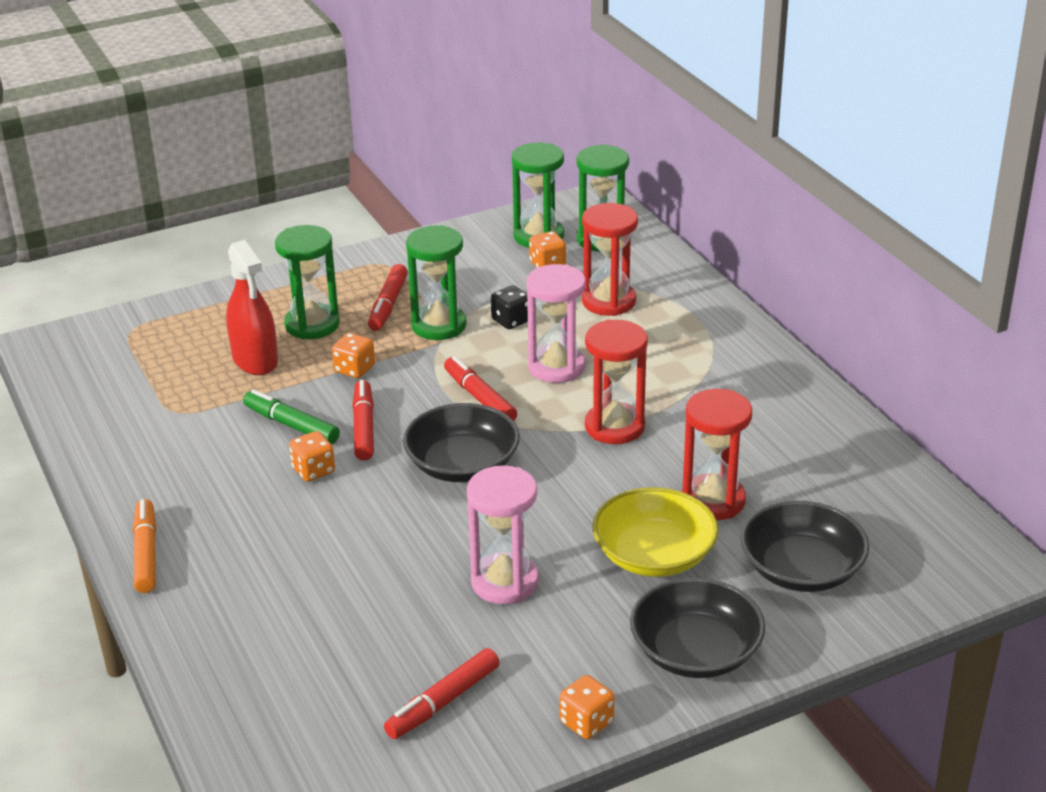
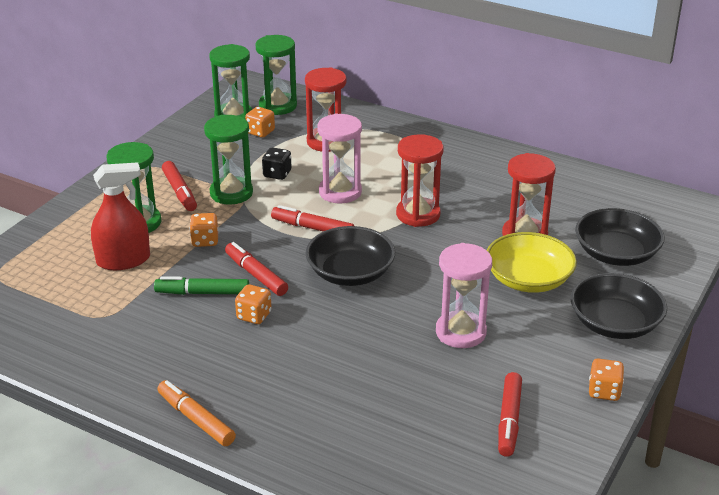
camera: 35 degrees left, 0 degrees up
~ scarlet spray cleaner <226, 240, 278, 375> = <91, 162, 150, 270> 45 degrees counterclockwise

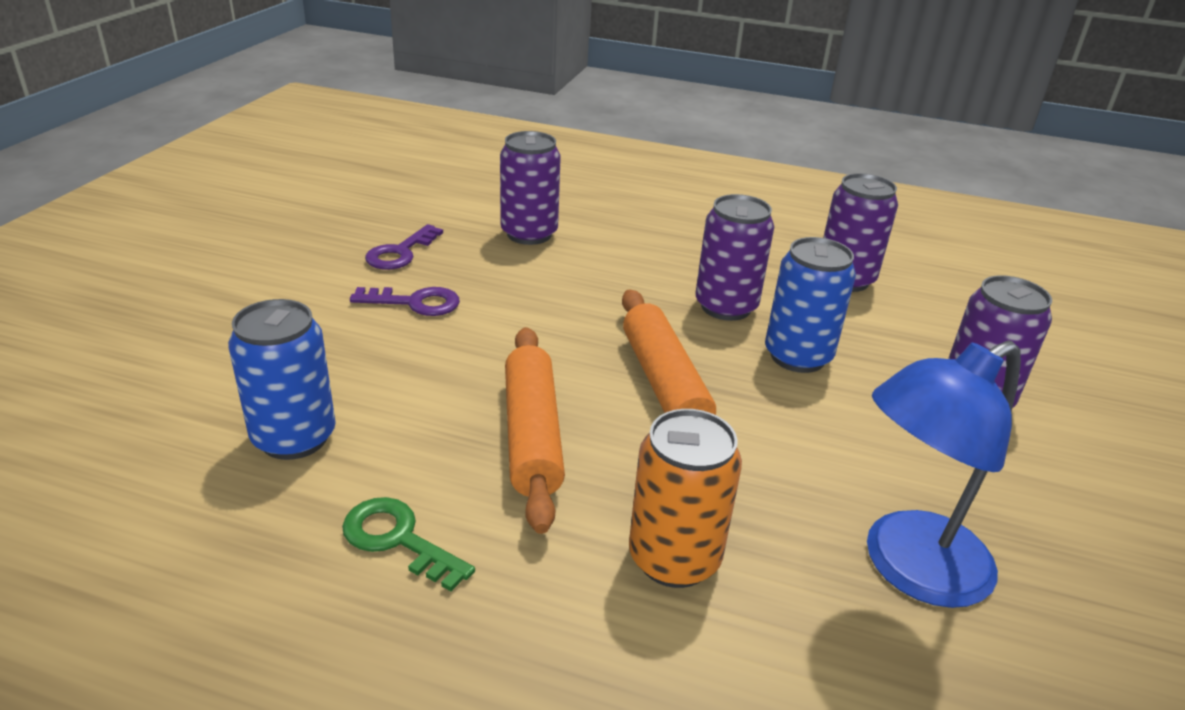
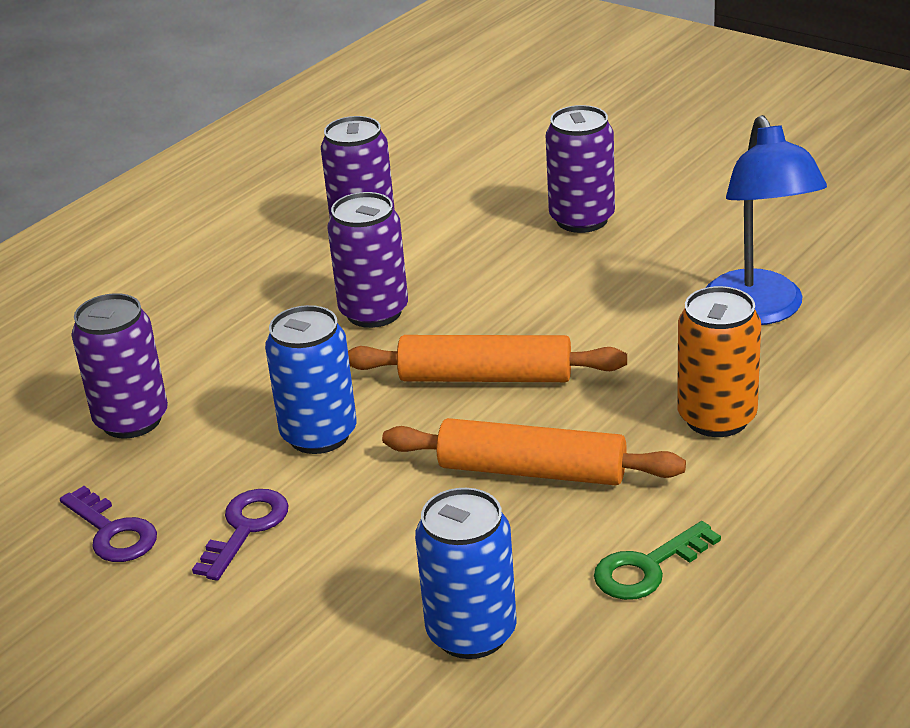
camera: 65 degrees left, 0 degrees up
~ royal blue soda can <765, 237, 856, 373> to <265, 305, 357, 454>

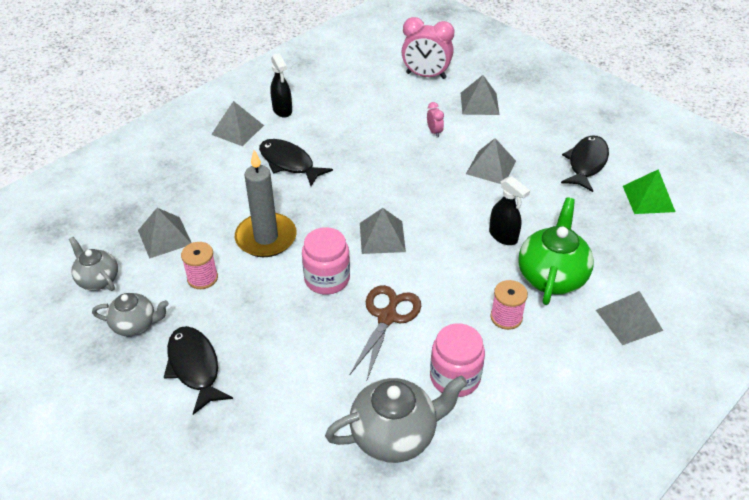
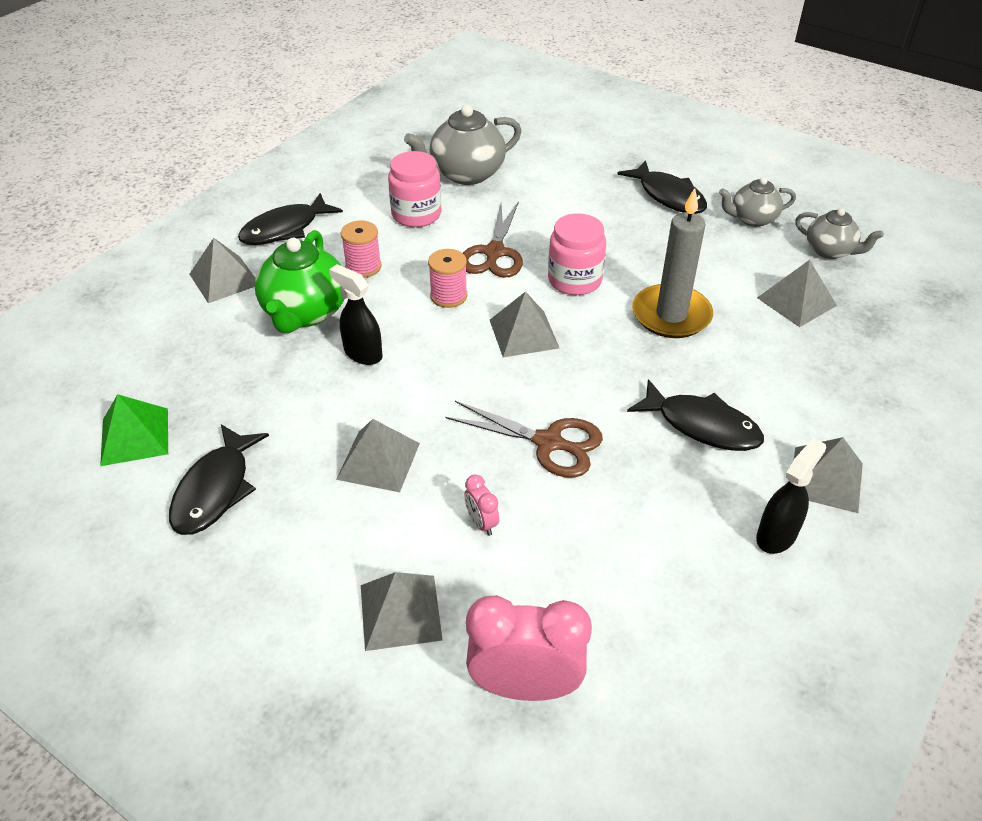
camera: 170 degrees right, 0 degrees up
+ ebony fish figure <238, 193, 343, 245>
+ russet shears <445, 401, 603, 478>
~ pink bobbin <181, 242, 218, 289> to <428, 249, 467, 308>
~ ebony spray cleaner <270, 53, 292, 118> = <756, 438, 826, 554> 75 degrees clockwise

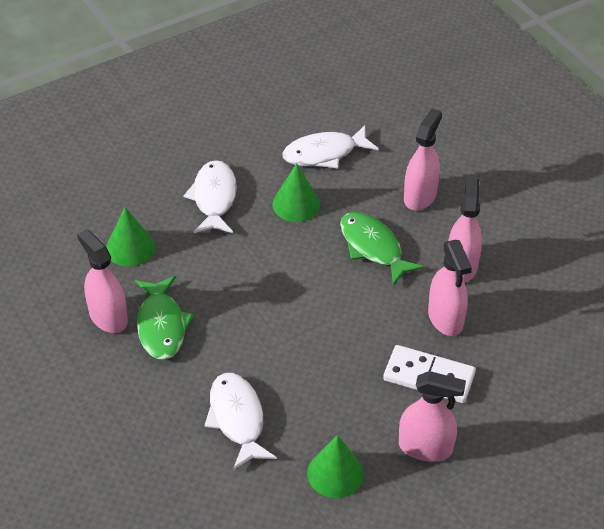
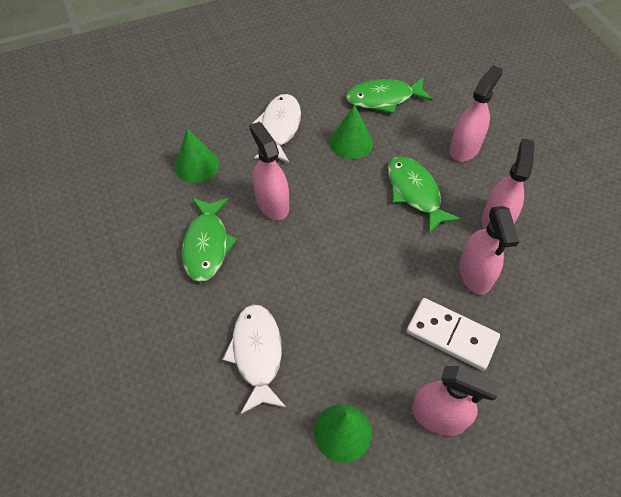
camera: 10 degrees right, 10 degrees up
~ pink spray cleaner <77, 229, 128, 333> to <249, 122, 289, 220>
~ pure white fish figure <282, 125, 379, 168> to green fish figure <346, 77, 433, 114>

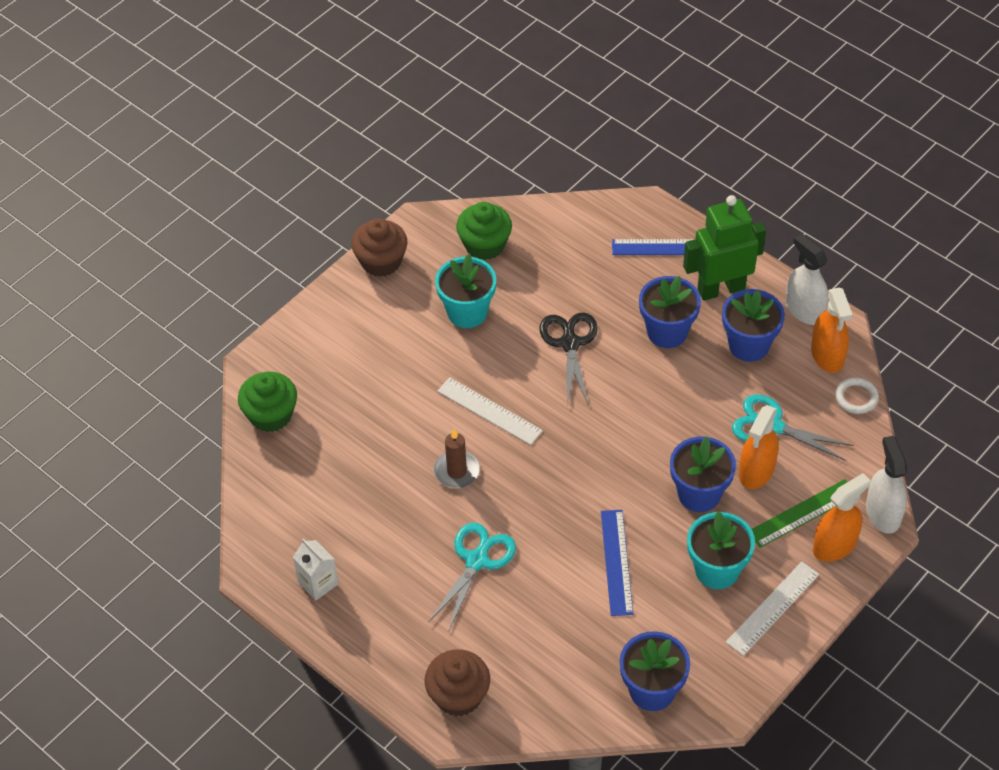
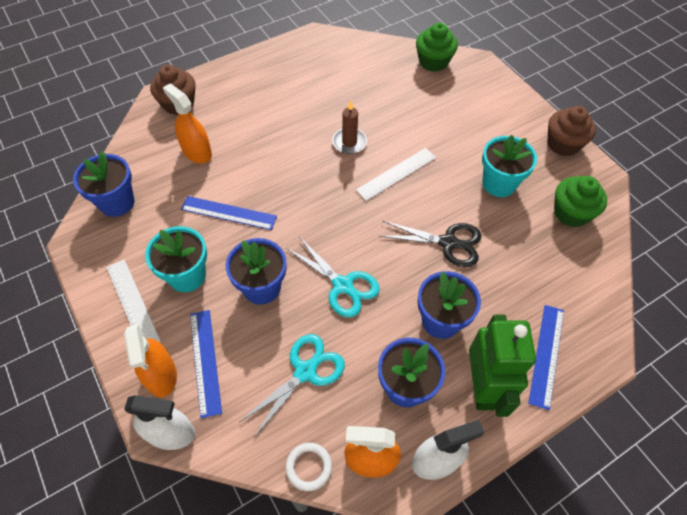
camera: 105 degrees right, 5 degrees up
- pure white milk carton <293, 538, 339, 601>
~ turquoise shears <428, 523, 516, 632> to <286, 238, 380, 317>
~ orange-coloured spray cleaner <739, 405, 779, 489> to <163, 84, 212, 163>
~ green straightedge <752, 479, 847, 548> to royal blue straightedge <190, 310, 222, 418>

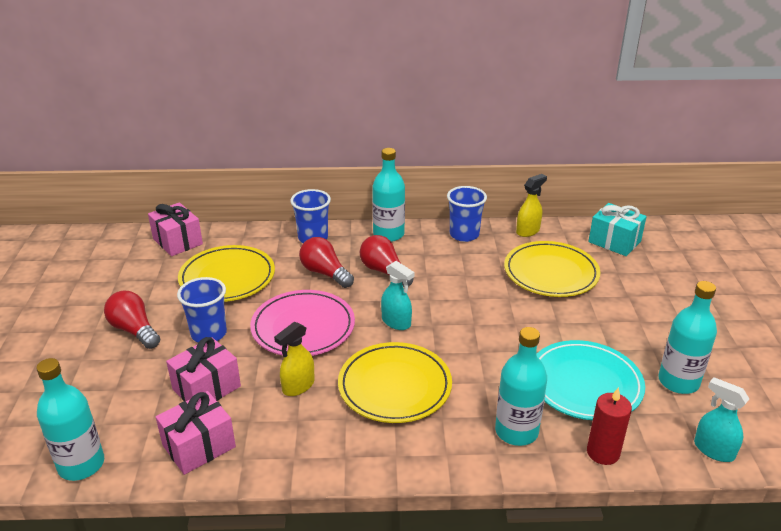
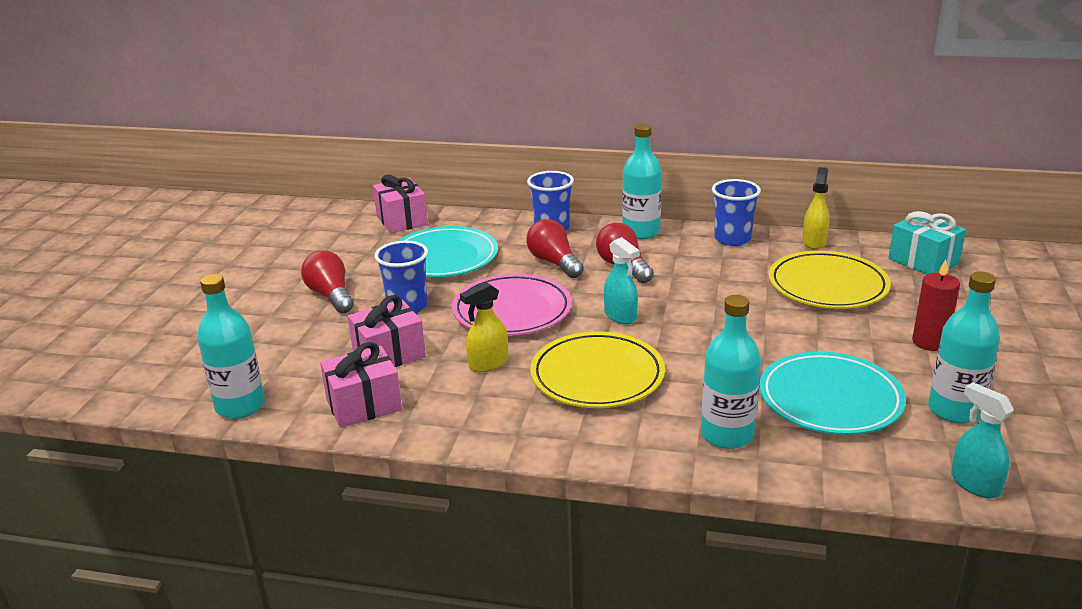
camera: 15 degrees right, 5 degrees down
~ scarlet candle <587, 387, 632, 465> to <912, 259, 960, 351>
~ bright yellow plate <178, 245, 275, 302> to turquoise plate <398, 226, 498, 277>
~ bright yellow spray cleaner <516, 174, 547, 237> = <802, 167, 829, 249> 45 degrees counterclockwise

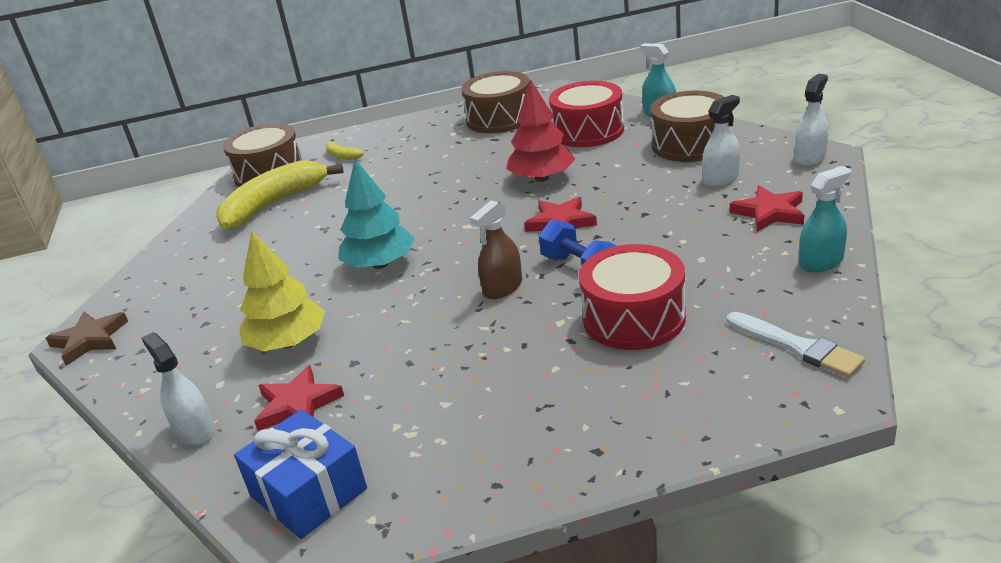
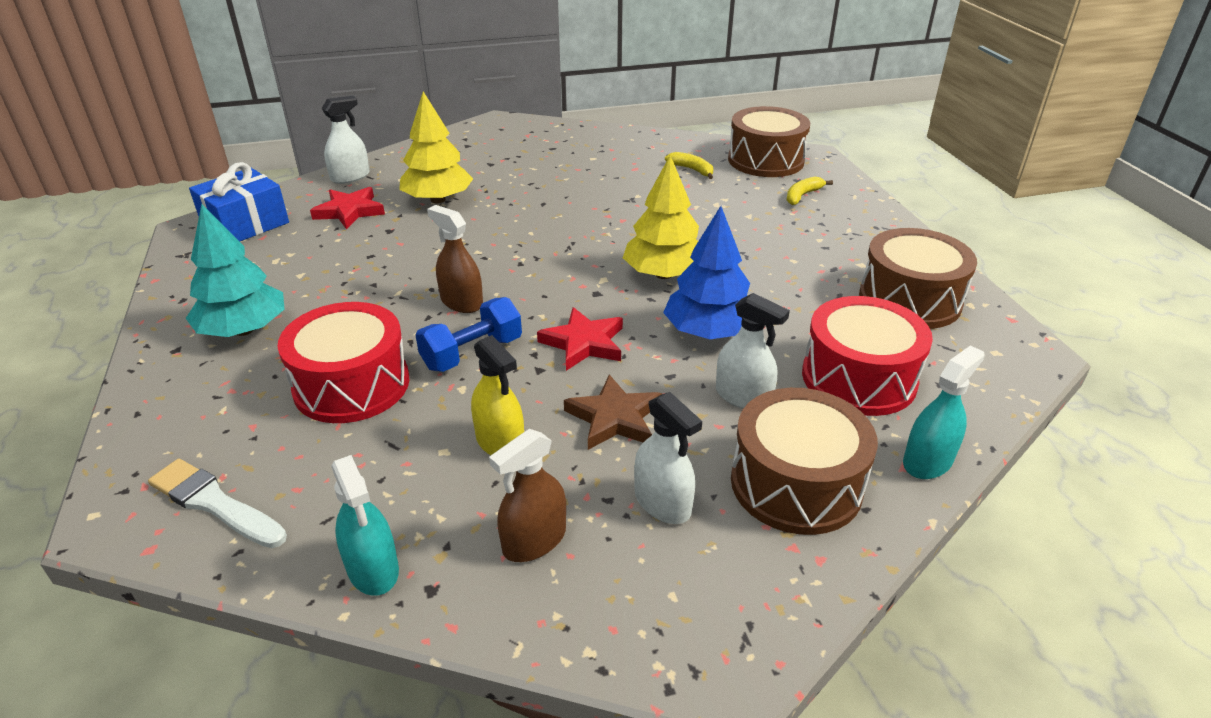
camera: 85 degrees right, 5 degrees up
+ bright yellow spray cleaner <471, 335, 524, 455>
+ bright yellow tree <623, 155, 699, 279>
~ russet five-pointed star <46, 312, 128, 366> to <564, 374, 662, 450>
~ turquoise tree <339, 159, 415, 269> to <186, 204, 284, 337>
~ pure white spray cleaner <795, 74, 828, 166> to <716, 293, 790, 409>
~ scarlet five-pointed star <730, 185, 804, 232> to russet spray cleaner <489, 429, 566, 562>
~ scarlet tree <506, 79, 575, 182> to royal blue tree <663, 206, 750, 339>
~ pure white paintbrush <727, 312, 865, 378> = <148, 459, 287, 548> 75 degrees clockwise
~ bright yellow toy banana <216, 160, 343, 230> = <665, 152, 713, 179> x0.43

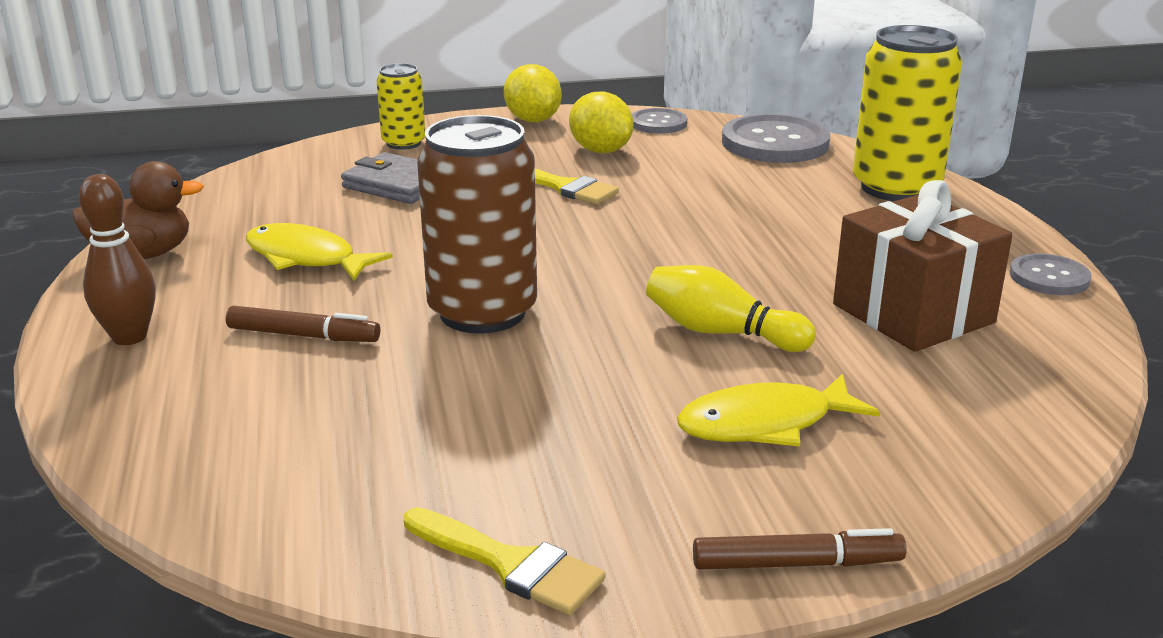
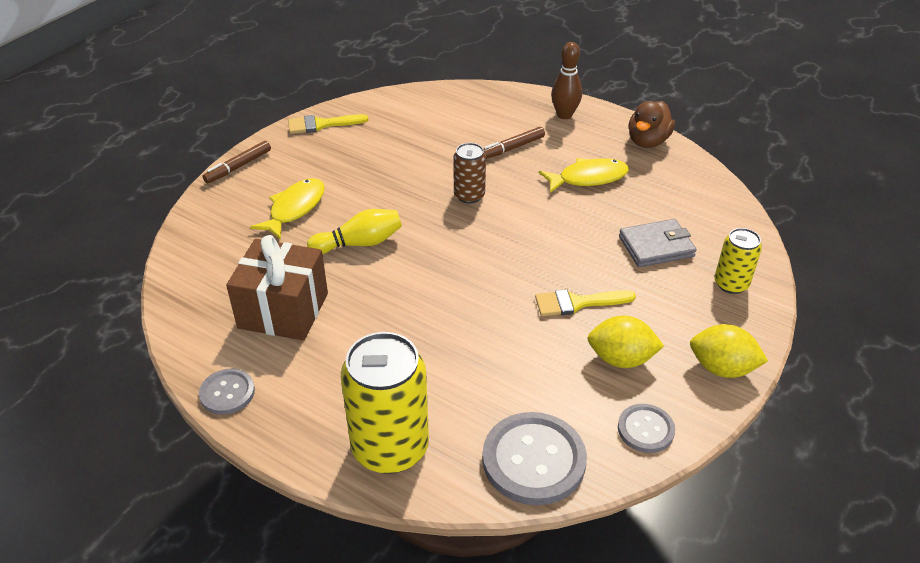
camera: 135 degrees right, 15 degrees up
~ russet soda can <417, 115, 537, 334> = <454, 143, 486, 204> x0.54

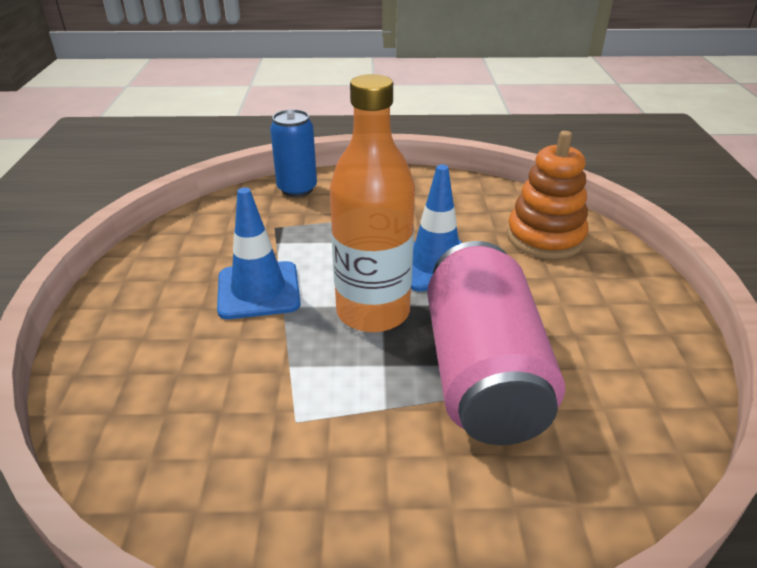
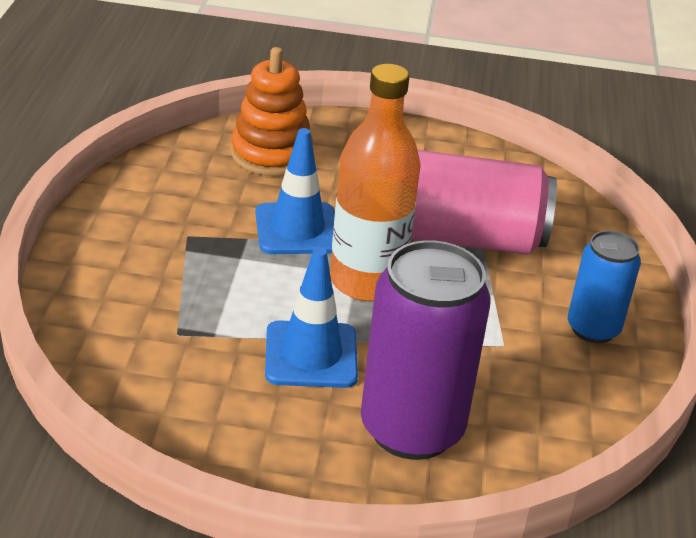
camera: 85 degrees left, 0 degrees up
+ purple soda can <361, 240, 491, 460>
~ royal blue soda can <270, 109, 317, 197> to <568, 230, 641, 343>

